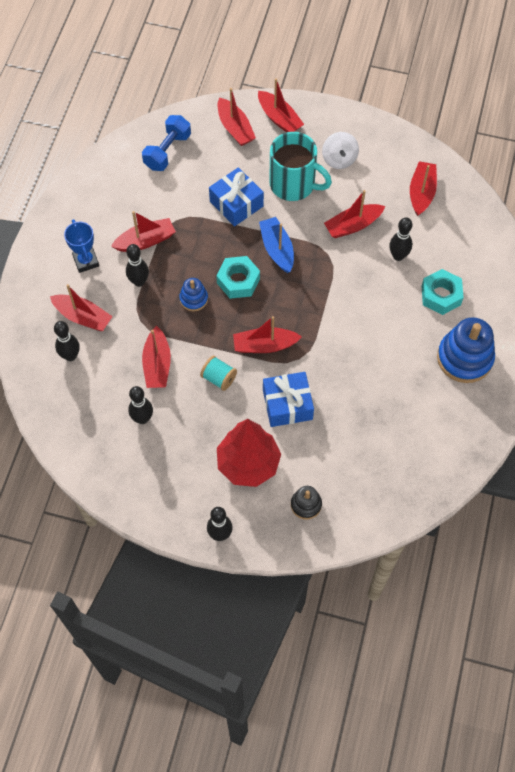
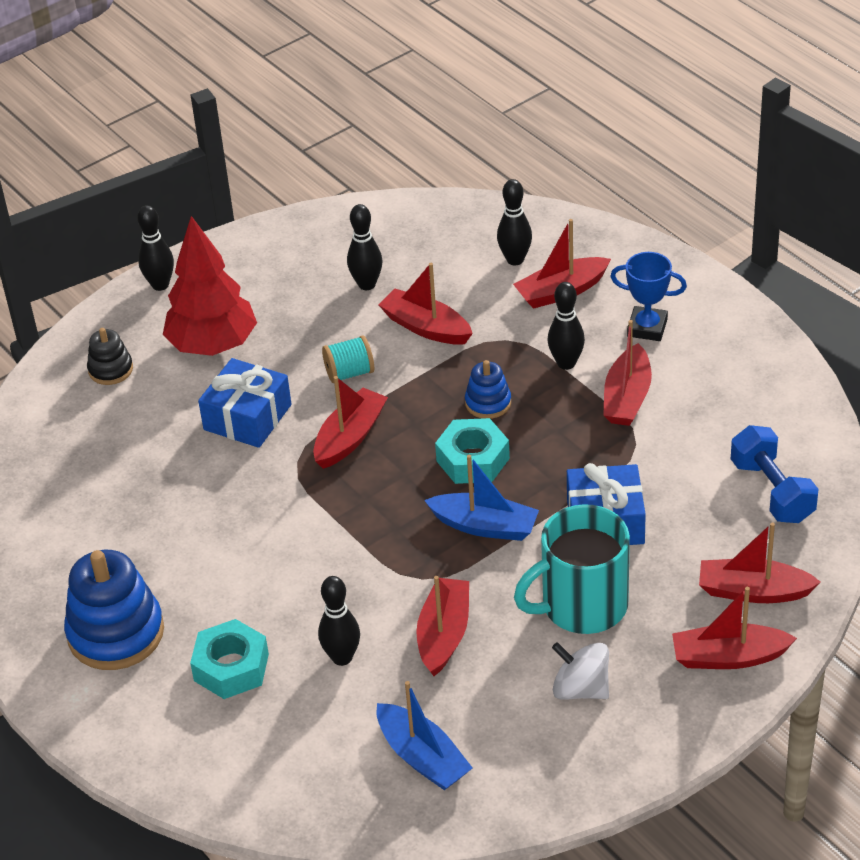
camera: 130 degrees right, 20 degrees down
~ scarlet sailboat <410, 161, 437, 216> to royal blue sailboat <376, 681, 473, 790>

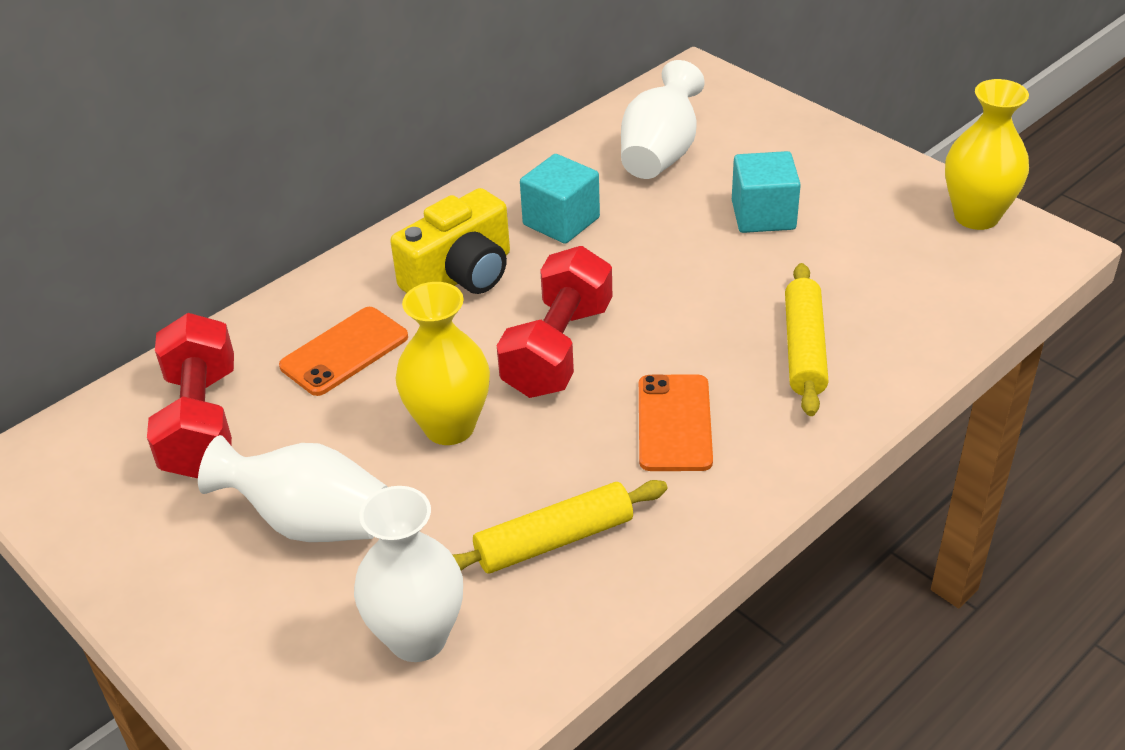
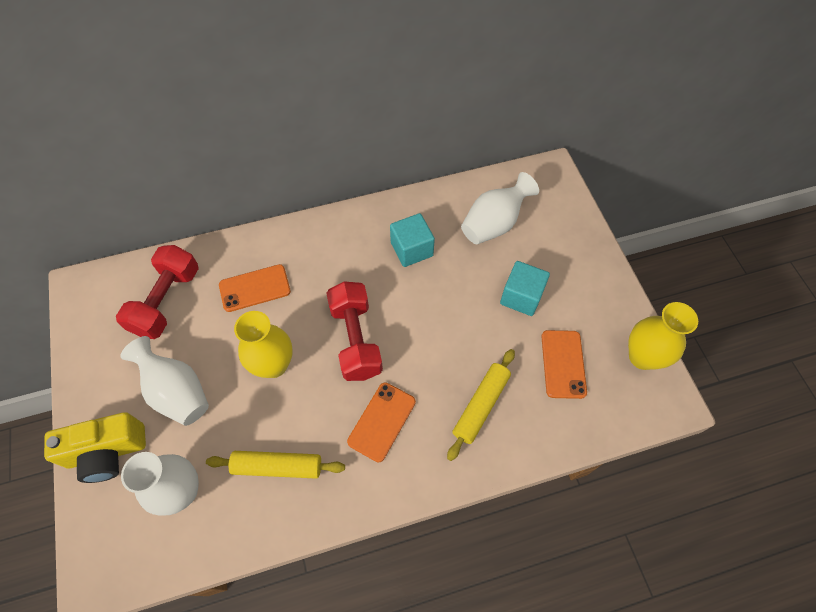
camera: 25 degrees right, 20 degrees up
+ orange-coloured phone <541, 330, 587, 399>
~ bright yellow camera <390, 188, 510, 294> to <44, 412, 146, 483>
~ scarlet free weight <497, 246, 612, 398> = <326, 281, 383, 381> 60 degrees counterclockwise

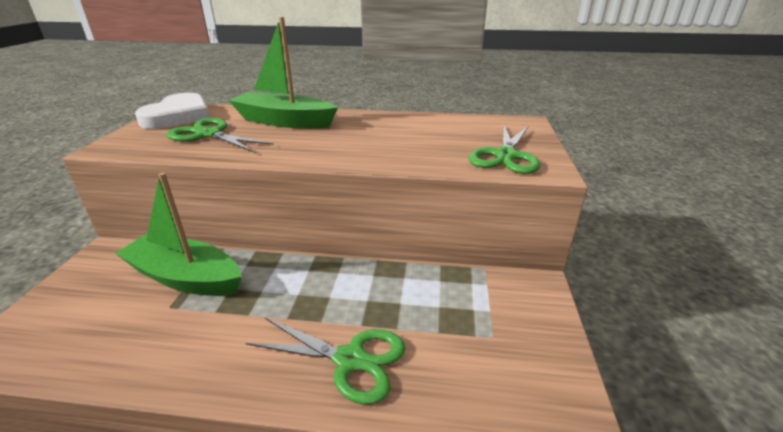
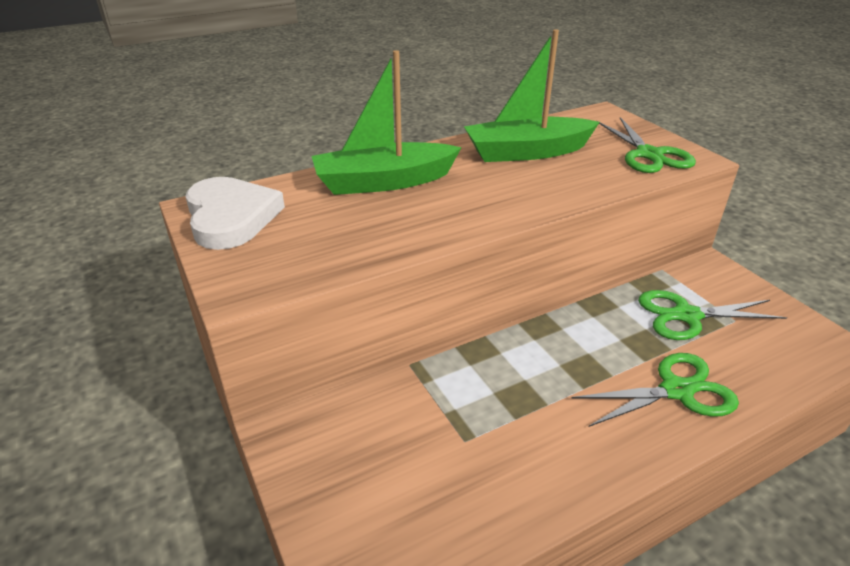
camera: 35 degrees left, 5 degrees up
~ green sailboat <115, 173, 242, 296> to <464, 29, 600, 162>
~ green shears <166, 118, 273, 152> to <638, 290, 787, 340>

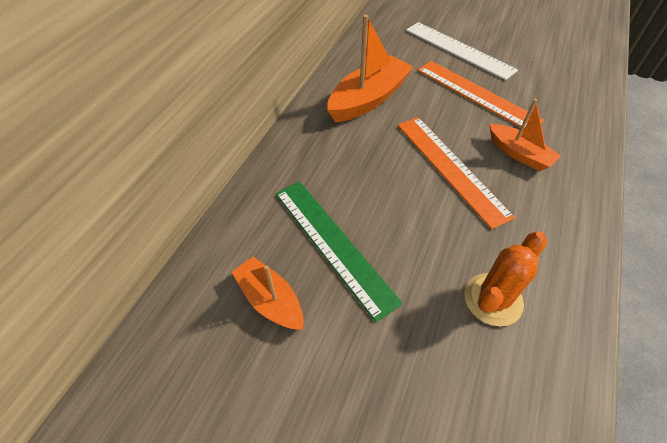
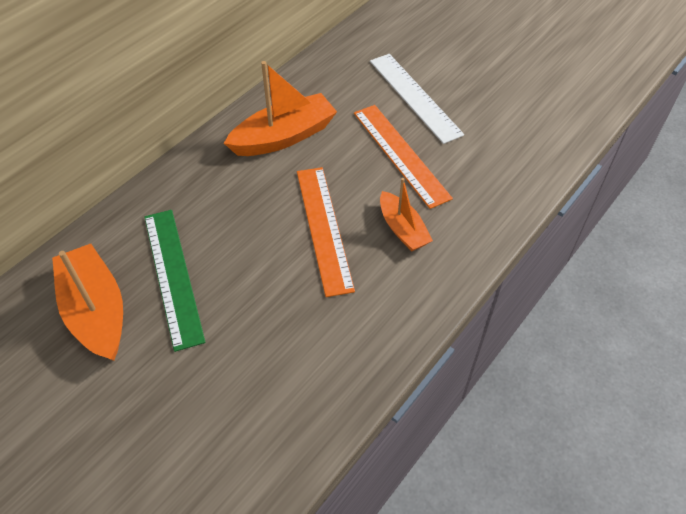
camera: 15 degrees right, 0 degrees up
- orange-coloured prickly plant <464, 231, 547, 326>
~ orange-coloured sailboat <232, 257, 304, 330> = <52, 244, 123, 361> x1.63

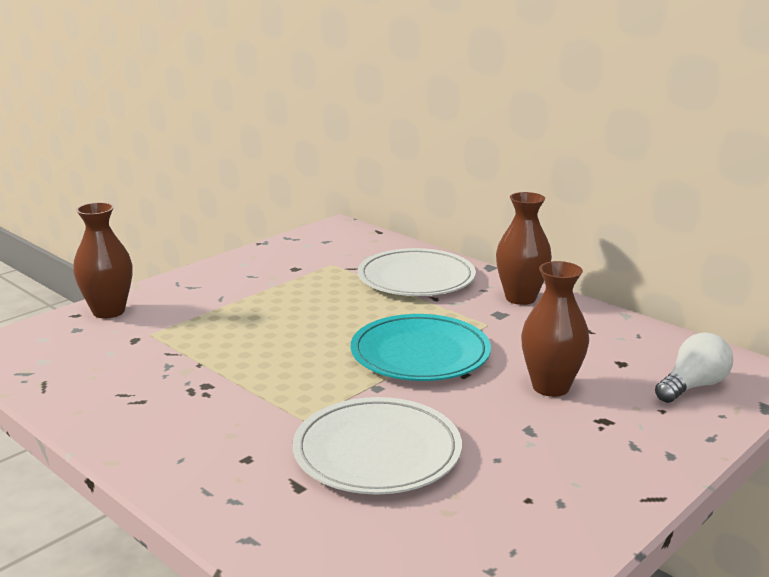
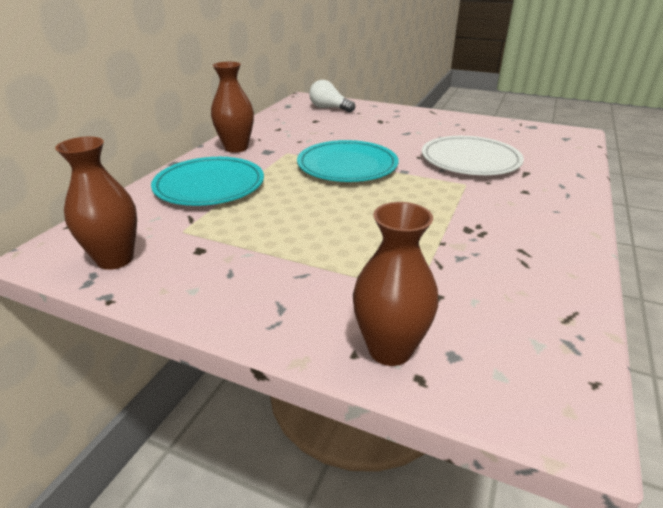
camera: 110 degrees left, 10 degrees up
~ russet vase <521, 261, 589, 397> to <55, 137, 137, 270>
~ pure white plate <358, 248, 476, 296> to turquoise plate <151, 157, 264, 206>

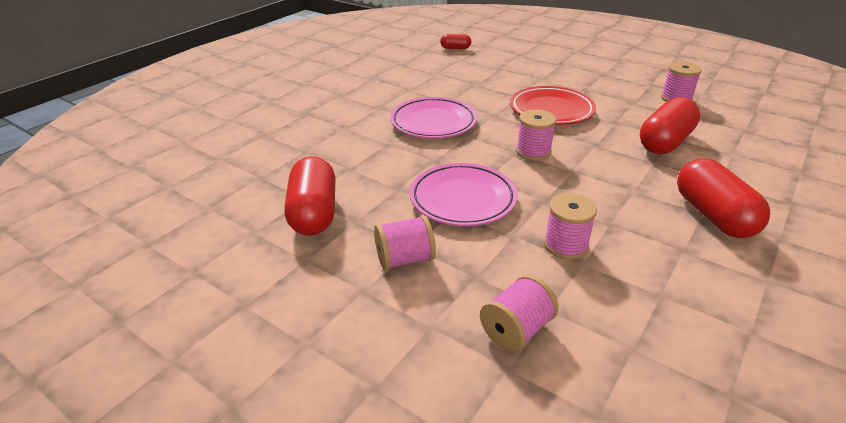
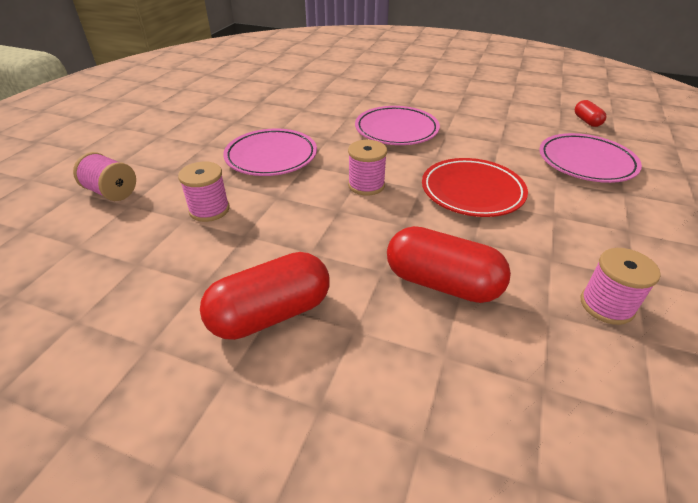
camera: 75 degrees right, 5 degrees up
- scarlet capsule <284, 156, 335, 236>
- pink bobbin <374, 215, 436, 270>
+ pink plate <539, 133, 642, 183>

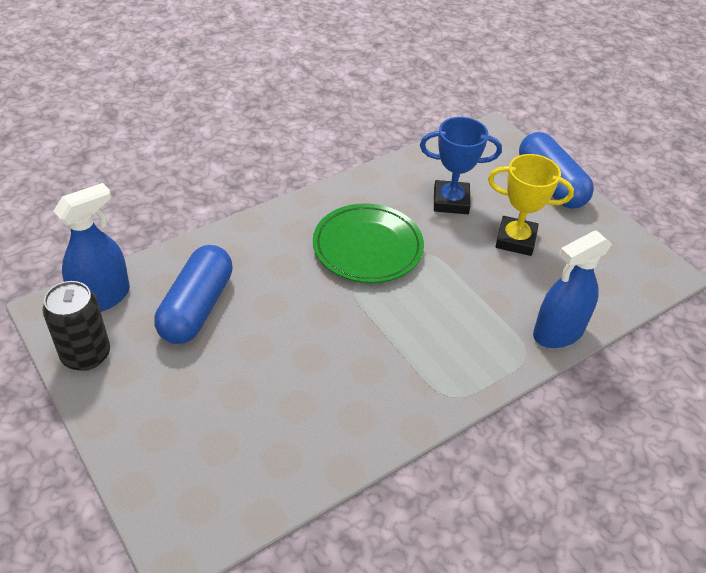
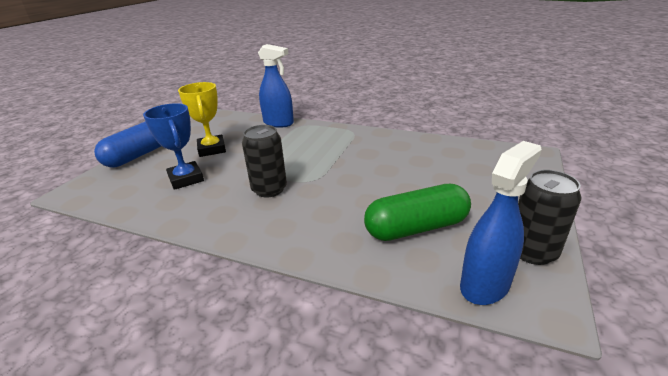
camera: 120 degrees left, 15 degrees down
~ green plate <313, 203, 424, 283> to ebony soda can <242, 125, 287, 198>
~ royal blue capsule <154, 245, 233, 344> to green capsule <364, 184, 471, 241>
~ royal blue spray cleaner <54, 183, 130, 312> = <460, 141, 542, 305> 120 degrees clockwise

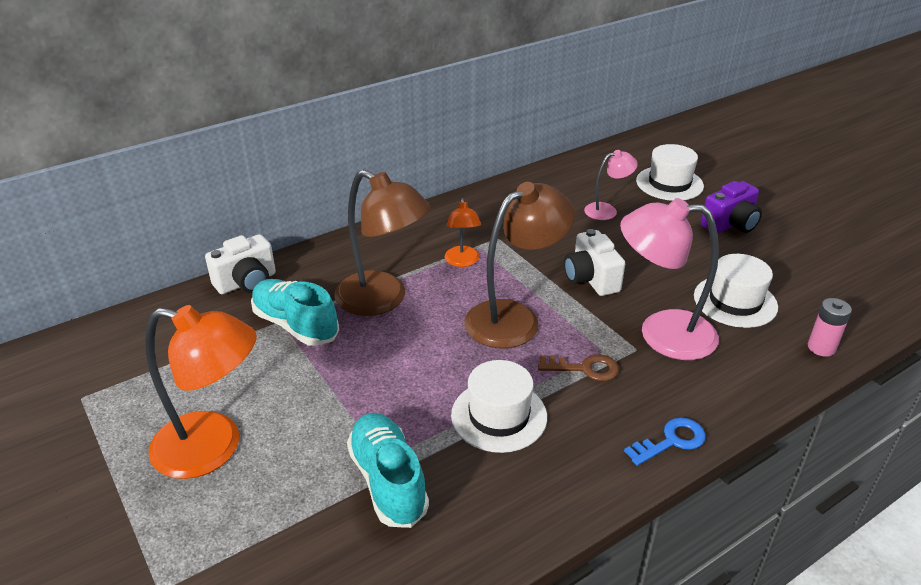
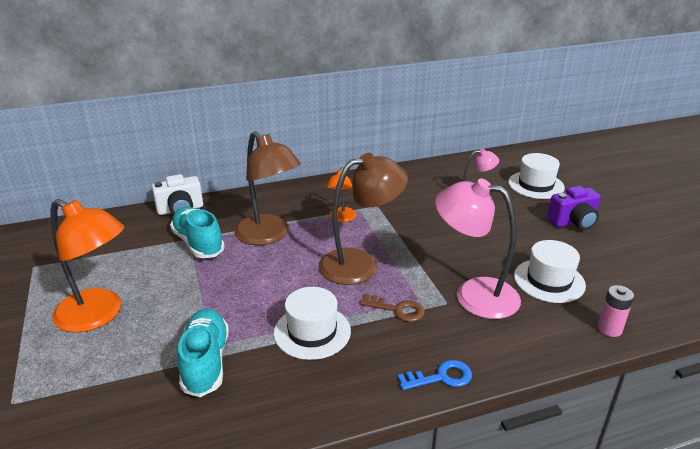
camera: 15 degrees right, 5 degrees down
- pure white camera <564, 229, 625, 296>

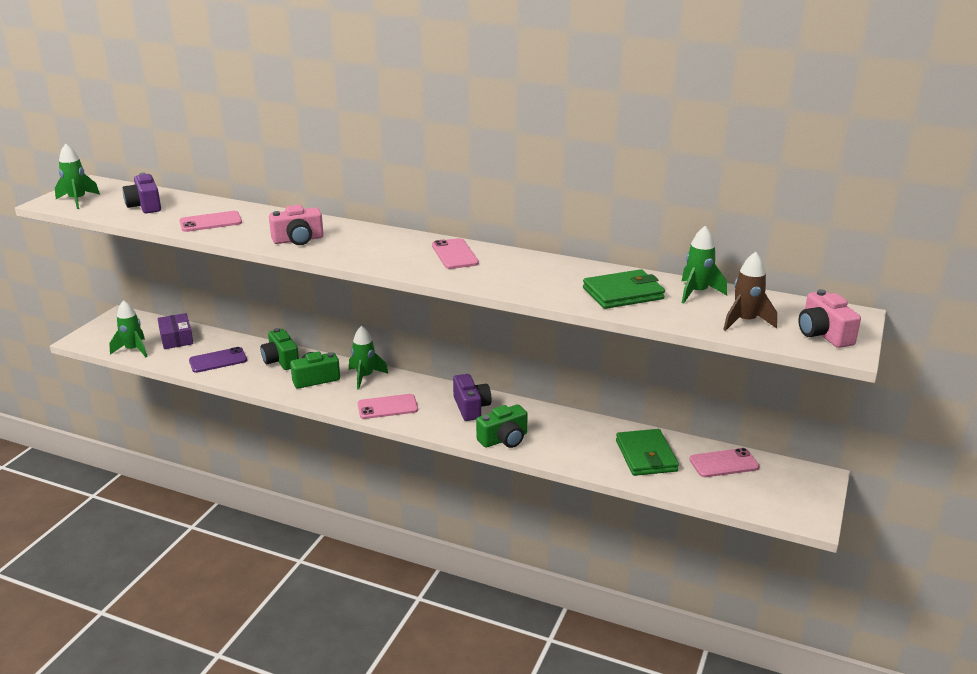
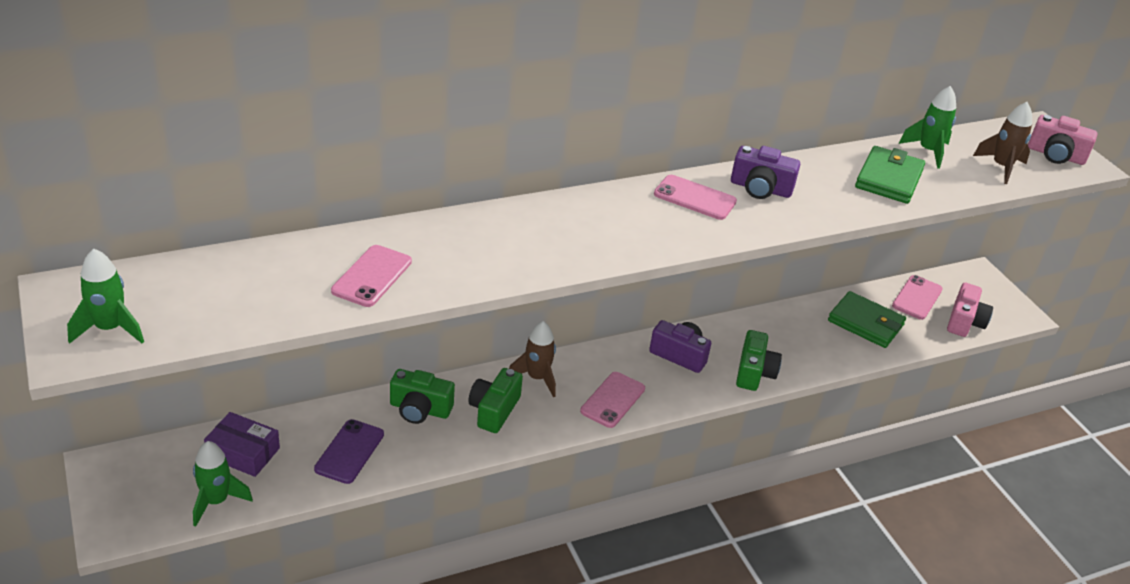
camera: 50 degrees left, 10 degrees up
~ purple camera <123, 173, 161, 214> to <731, 146, 800, 199>
~ pink camera <269, 205, 324, 245> to <947, 283, 993, 337>
~ green toy rocket <349, 326, 388, 390> to russet toy rocket <509, 321, 556, 397>

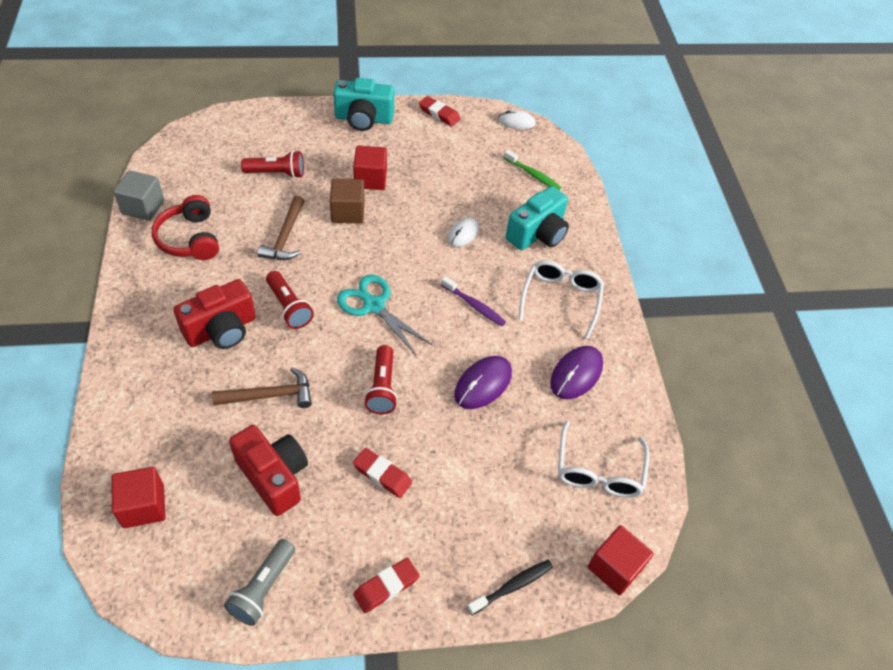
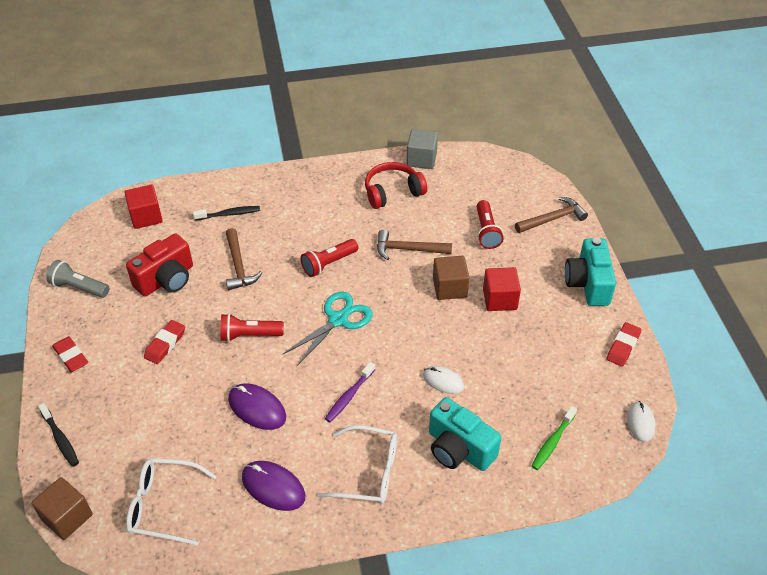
camera: 90 degrees right, 5 degrees down
- scarlet camera <173, 279, 256, 349>
+ ebony toothbrush <193, 206, 260, 221>
+ russet claw hammer <515, 197, 588, 233>
~ scarlet solid cube <588, 525, 654, 595> to russet solid cube <32, 477, 92, 540>

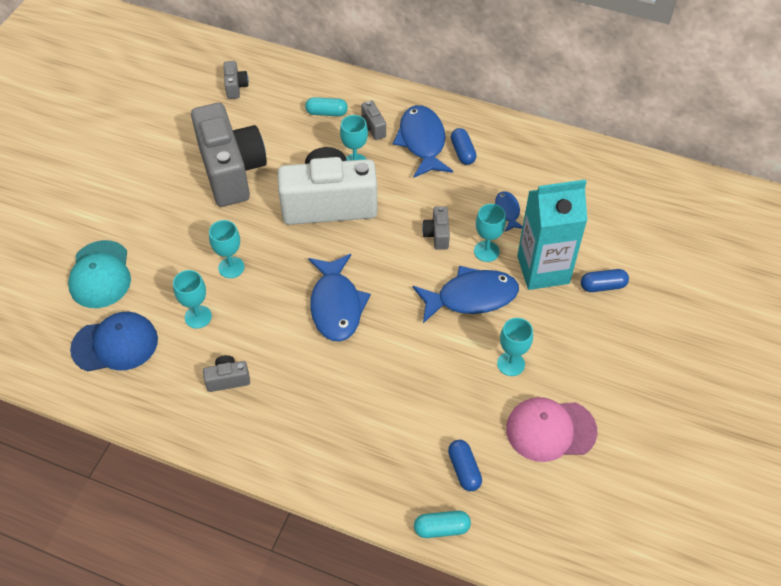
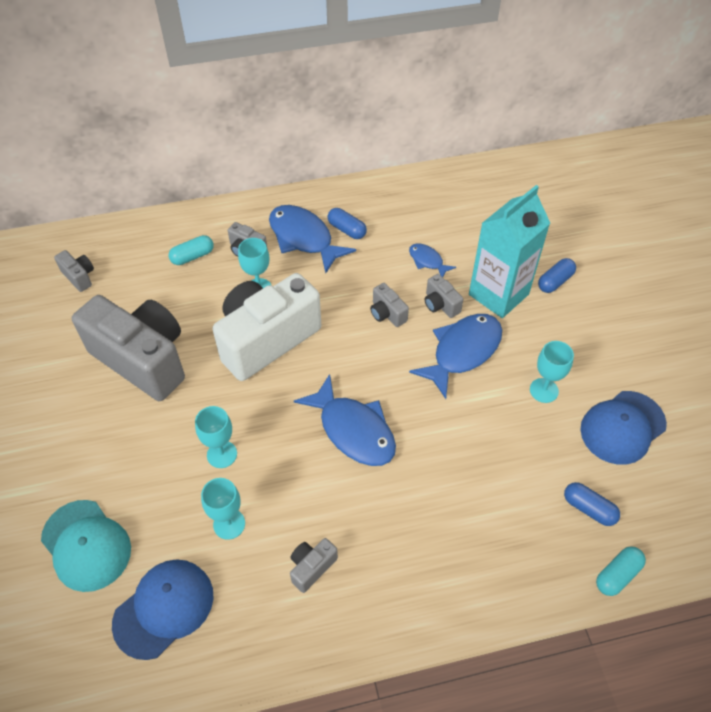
camera: 35 degrees left, 0 degrees up
~ turquoise wine glass <474, 204, 506, 262> to gray camera <425, 274, 464, 318>
~ pink baseball cap <506, 397, 597, 462> to royal blue baseball cap <580, 391, 667, 465>

